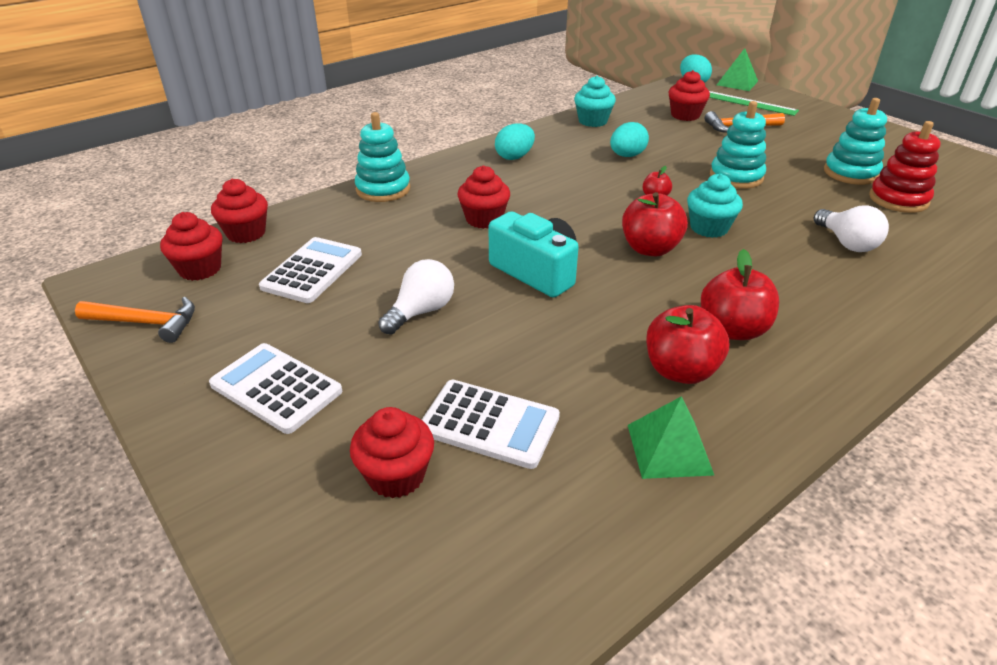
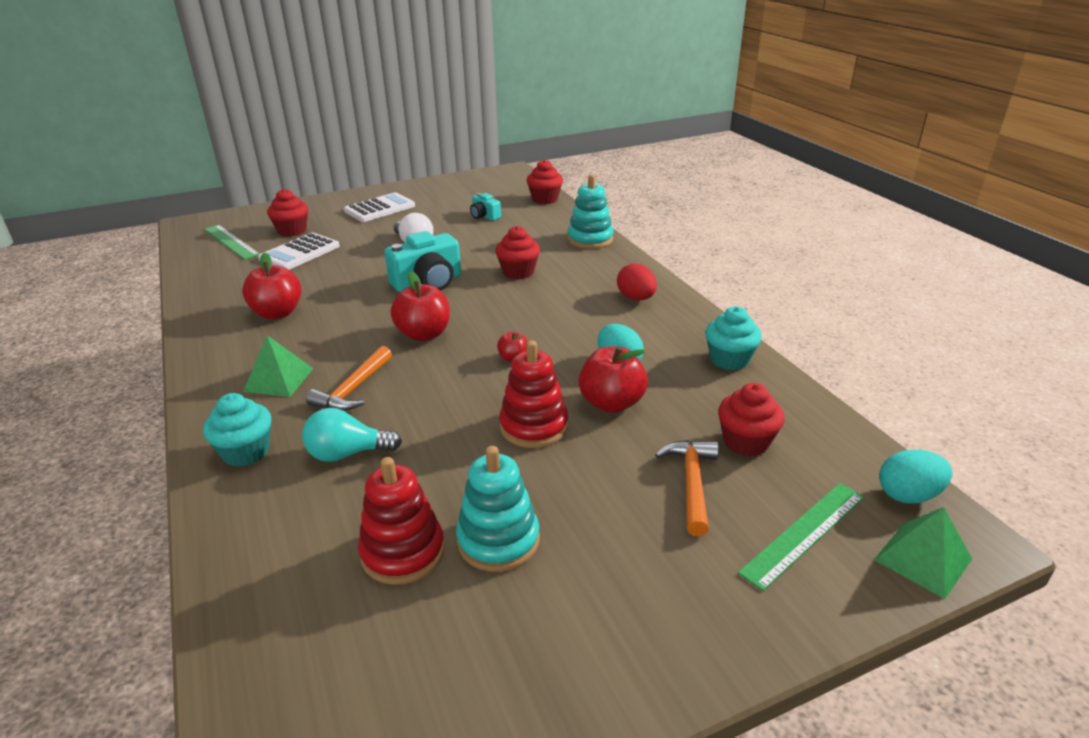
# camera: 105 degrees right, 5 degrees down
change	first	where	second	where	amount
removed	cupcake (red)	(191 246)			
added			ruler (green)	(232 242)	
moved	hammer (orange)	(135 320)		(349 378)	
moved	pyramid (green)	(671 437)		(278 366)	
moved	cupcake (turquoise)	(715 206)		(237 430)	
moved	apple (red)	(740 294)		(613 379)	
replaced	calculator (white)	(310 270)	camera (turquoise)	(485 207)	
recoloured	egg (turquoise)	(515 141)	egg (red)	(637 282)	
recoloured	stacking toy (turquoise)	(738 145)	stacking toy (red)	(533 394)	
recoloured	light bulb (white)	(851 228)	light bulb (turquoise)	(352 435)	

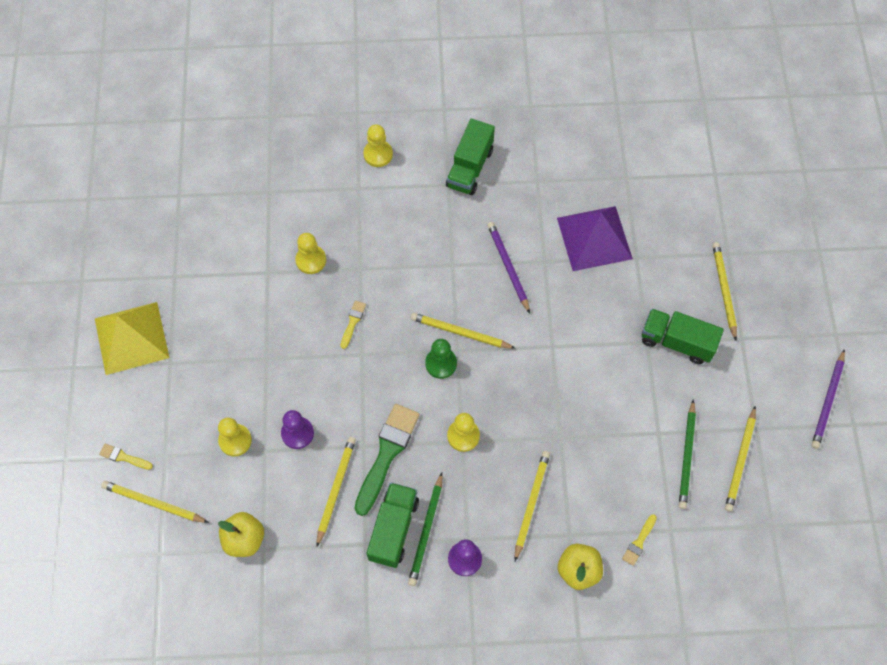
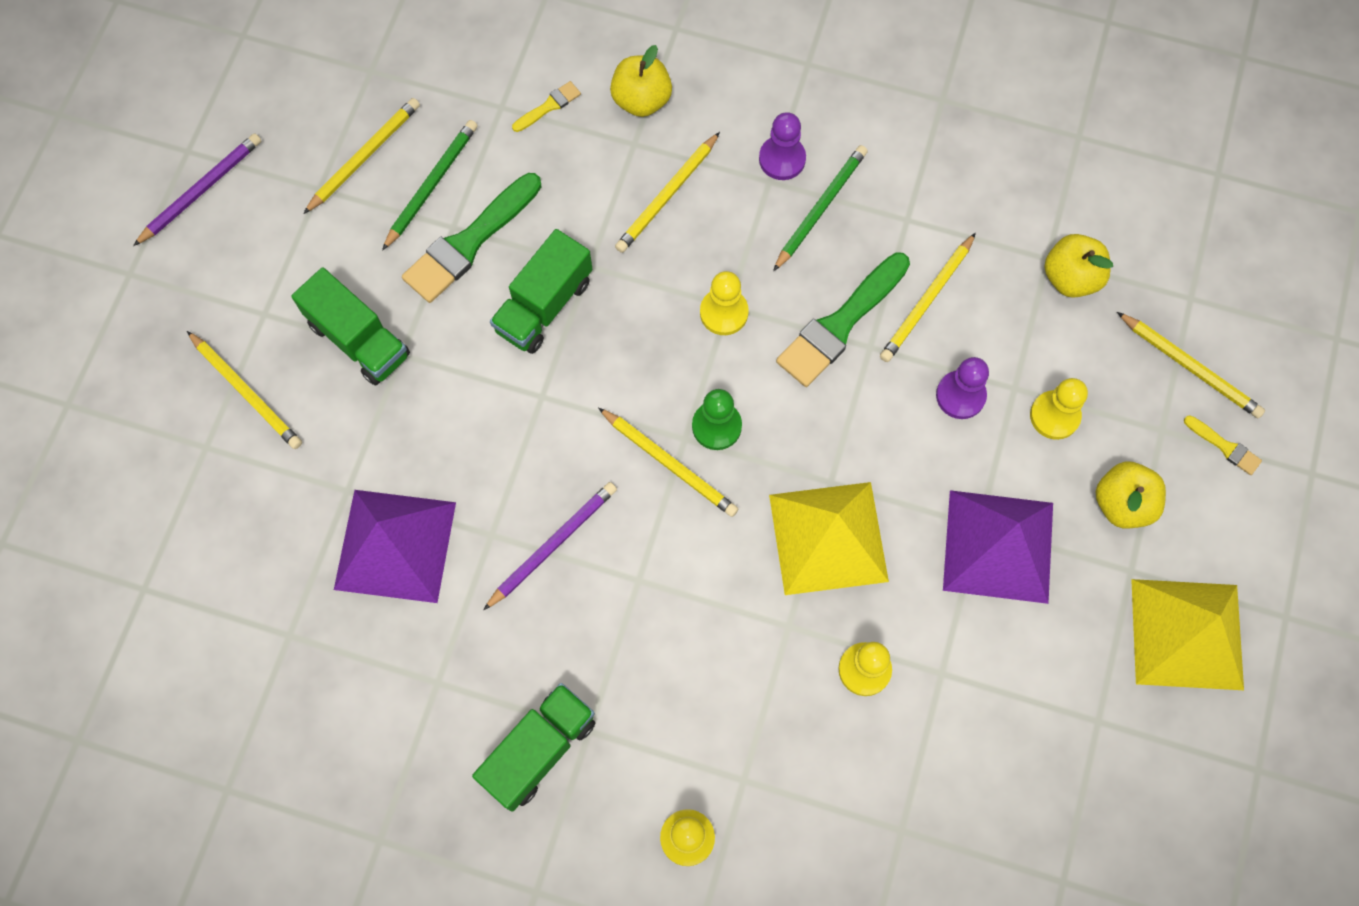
# camera: 160 degrees left, 5 degrees up
change	first	where	second	where	amount
added			brush (green)	(471 238)	
added			pyramid (purple)	(998 547)	
added			apple (yellow)	(1131 494)	
moved	truck (green)	(393 525)		(541 291)	
replaced	brush (yellow)	(353 325)	pyramid (yellow)	(829 538)	
turned	pencil (purple)	(508 267)		(550 546)	135 degrees counterclockwise
turned	pencil (yellow)	(724 291)		(244 390)	60 degrees counterclockwise

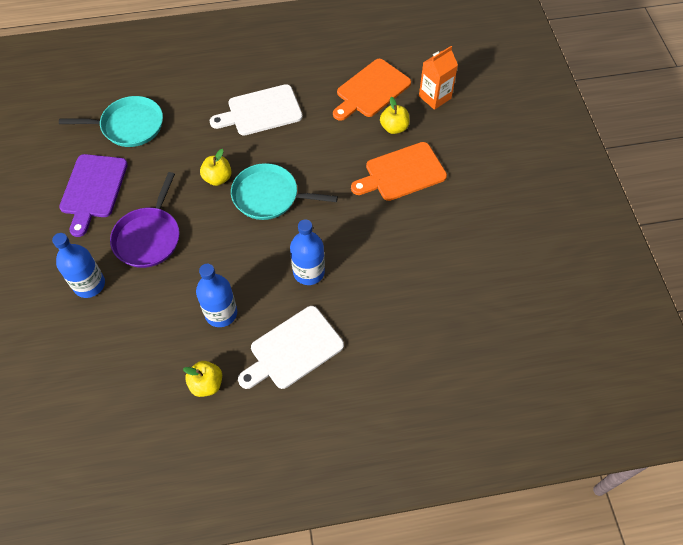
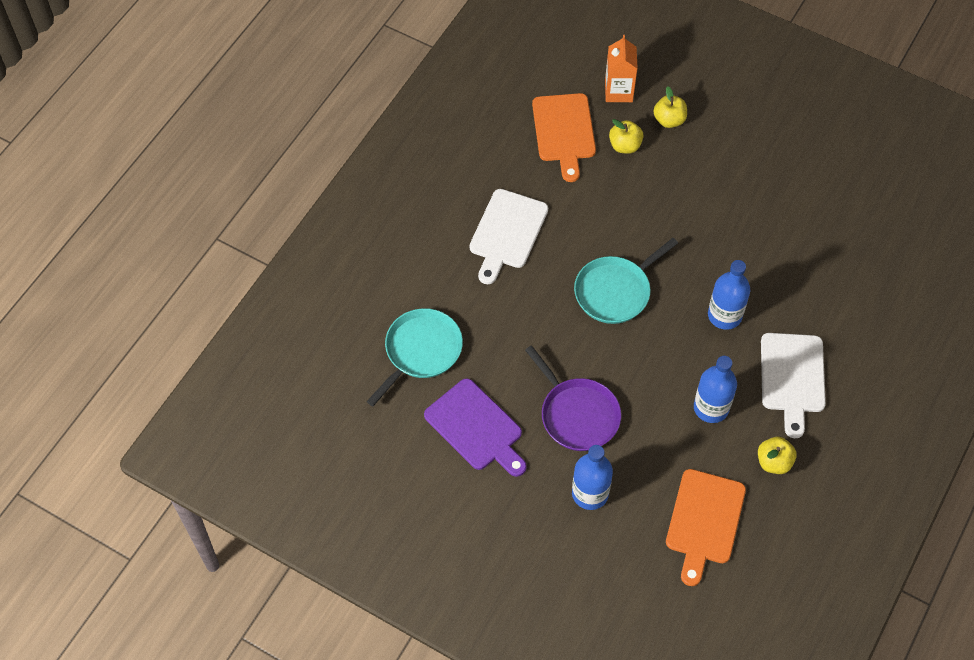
# camera: 50 degrees left, 0 degrees up
change	first	where	second	where	amount
moved	apple (yellow)	(216 167)		(670 107)	
moved	cutting board (orange)	(399 171)		(706 527)	

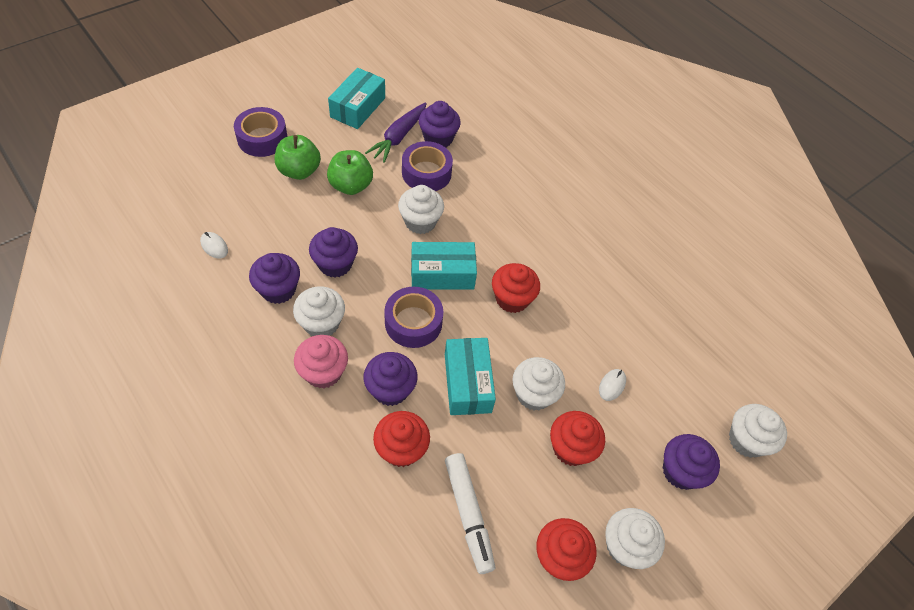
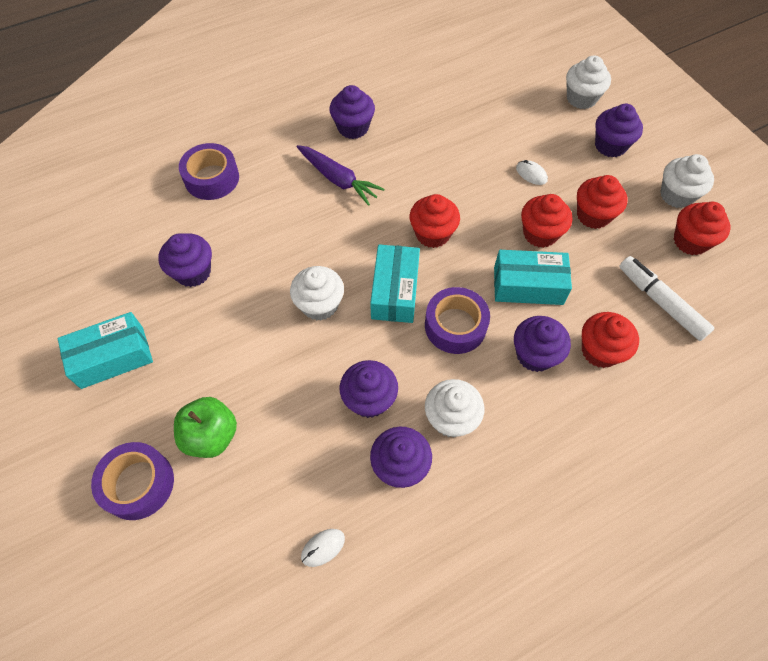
# camera: 75 degrees left, 5 degrees up
change	first	where	second	where	amount
removed	cupcake (pink)	(321 361)			
removed	apple (green)	(350 172)			
added			cupcake (purple)	(352 112)	
moved	carrot (purple)	(396 132)		(341 175)	
moved	tape (purple)	(427 166)		(209 171)	
recoloured	cupcake (white)	(538 384)	cupcake (red)	(546 221)	
turned	box (turquoise)	(356 98)		(105 350)	60 degrees counterclockwise
turned	marker (white)	(470 513)		(667 298)	120 degrees counterclockwise

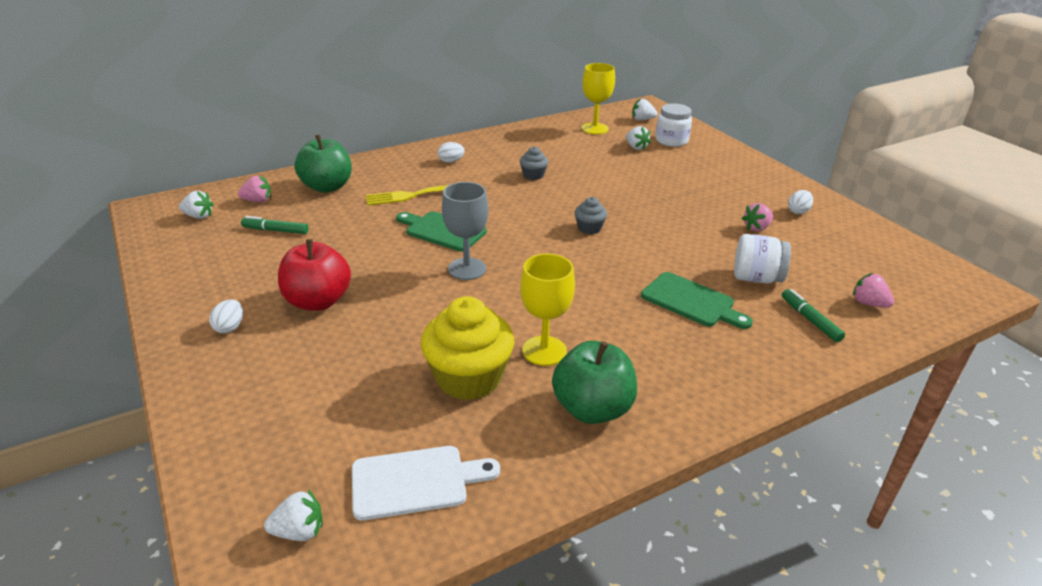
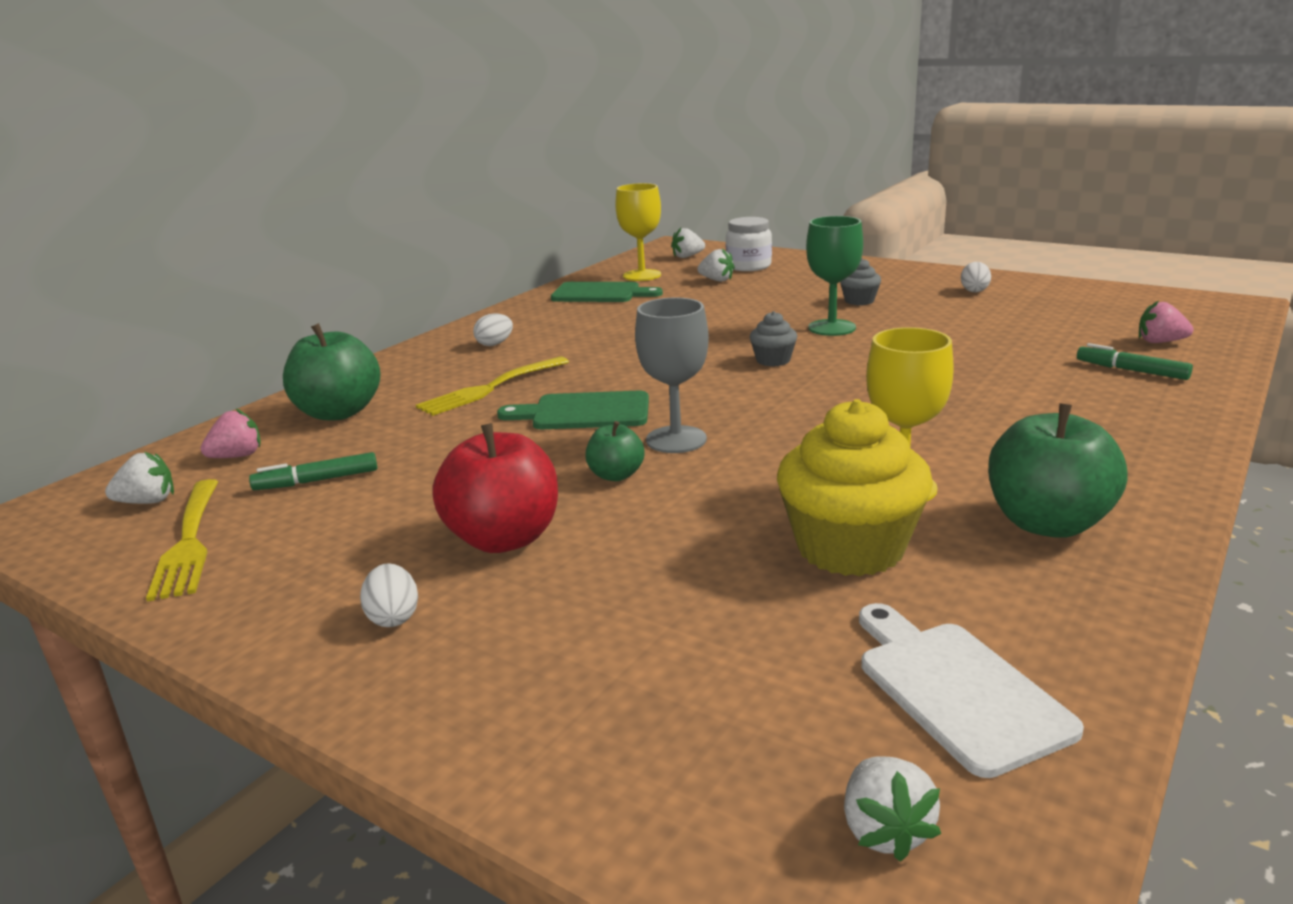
# camera: 25 degrees left, 10 degrees down
change	first	where	second	where	amount
removed	jar (white)	(762 259)			
removed	strawberry (pink)	(757 217)			
added			fork (yellow)	(182 540)	
added			apple (green)	(615 451)	
added			goblet (green)	(834 276)	
moved	cupcake (grey)	(534 163)		(860 281)	
moved	cutting board (green)	(697 300)		(607 292)	
turned	strawberry (white)	(293 515)		(892 809)	120 degrees clockwise
turned	cutting board (white)	(426 483)		(971 690)	75 degrees counterclockwise

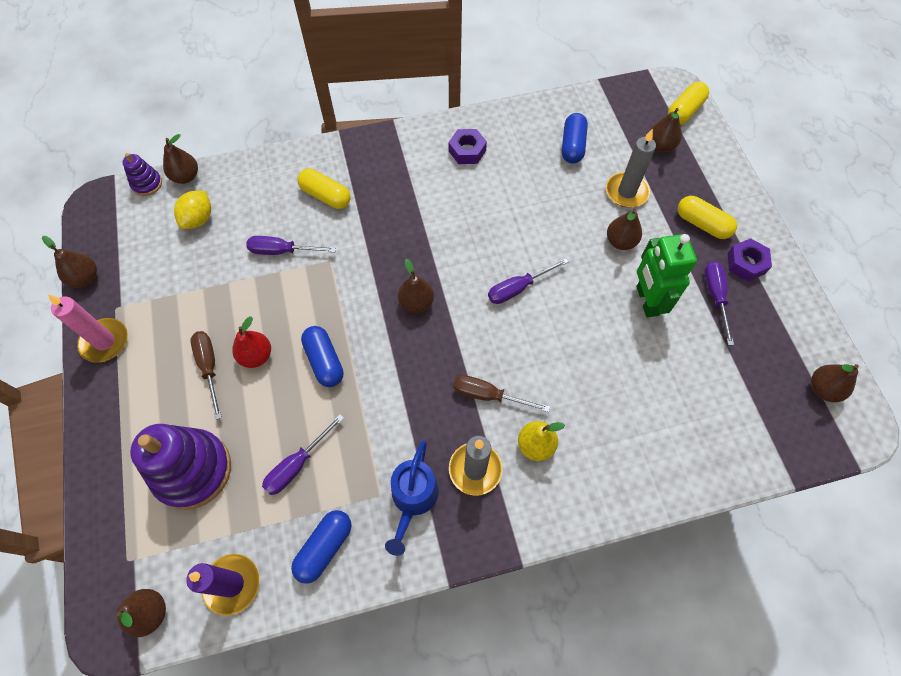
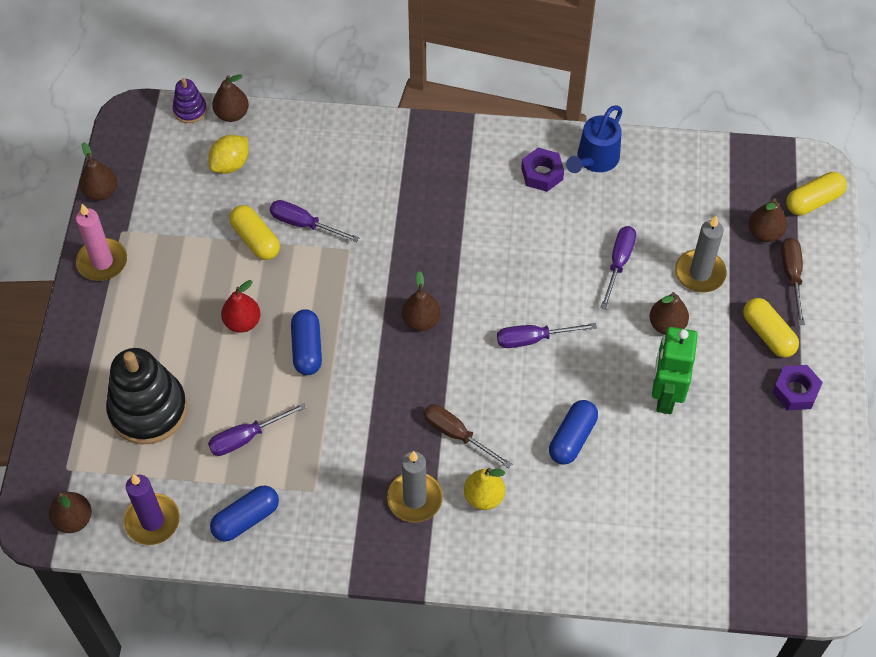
# camera: 20 degrees right, 5 degrees down
change	first	where	second	where	amount
removed	pear (brown)	(835 383)			
moved	screwdriver (brown)	(206 375)		(793 281)	
moved	capsule (yellow)	(324 189)		(254 232)	
moved	watering can (blue)	(412 498)		(594 139)	
moved	capsule (blue)	(575 138)		(573 432)	
moved	screwdriver (purple)	(719 303)		(618 267)	
recoloured	stacking toy (purple)	(180 467)	stacking toy (black)	(146 396)	

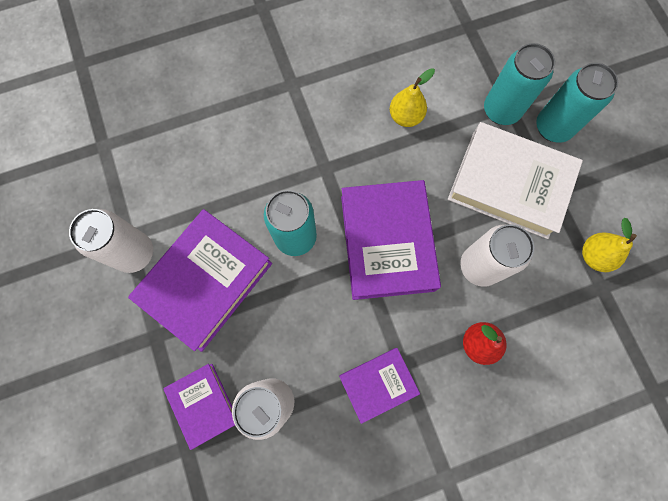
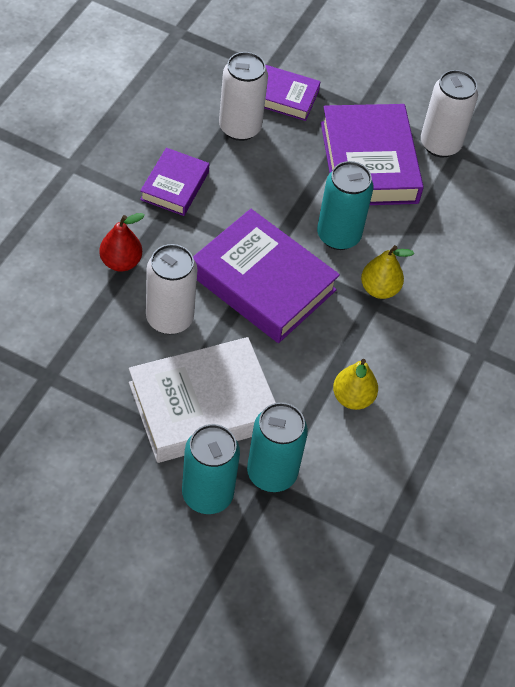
# camera: 130 degrees right, 20 degrees down
change	first	where	second	where	amount
moved	pear (yellow)	(609 245)		(387 272)	

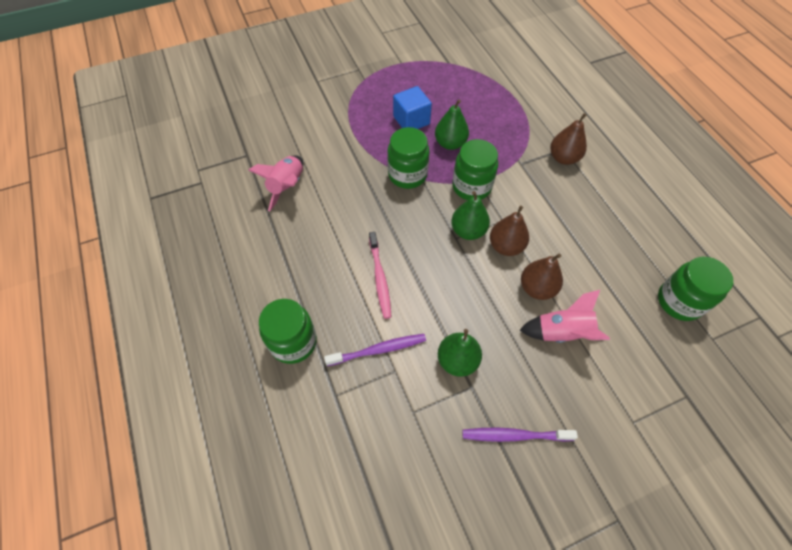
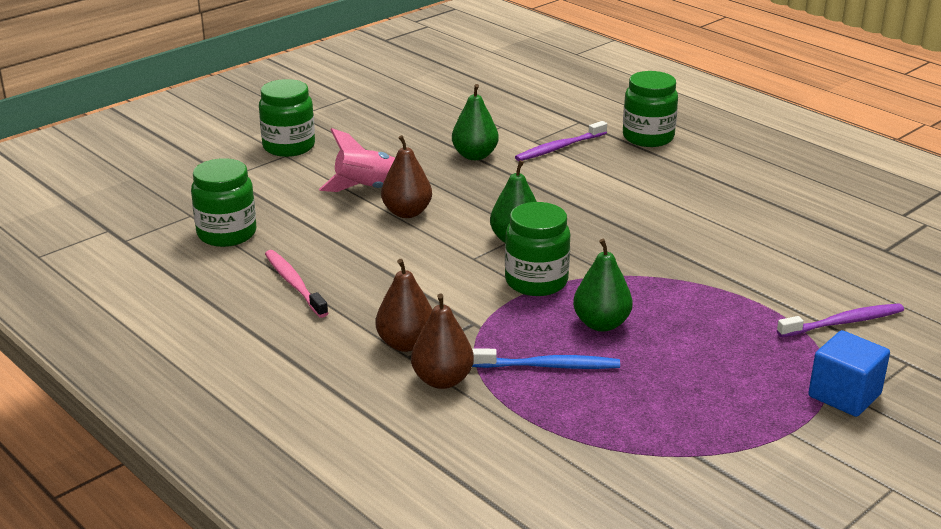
# camera: 160 degrees right, 30 degrees down
change	first	where	second	where	amount
removed	rocket (pink)	(276 183)			
added			toothbrush (blue)	(546 358)	
moved	toothbrush (pink)	(380 275)		(296 284)	
moved	jar (green)	(408 158)		(287 118)	
moved	cube (blue)	(412 107)		(849 373)	
moved	toothbrush (purple)	(520 434)		(840 320)	
moved	pear (brown)	(509 231)		(442 341)	

